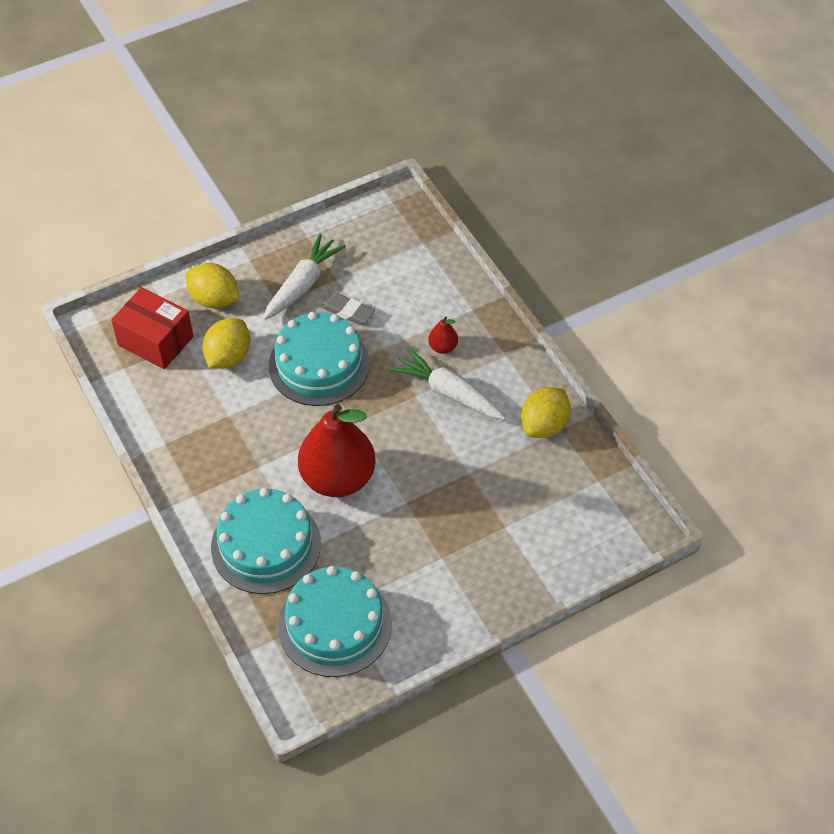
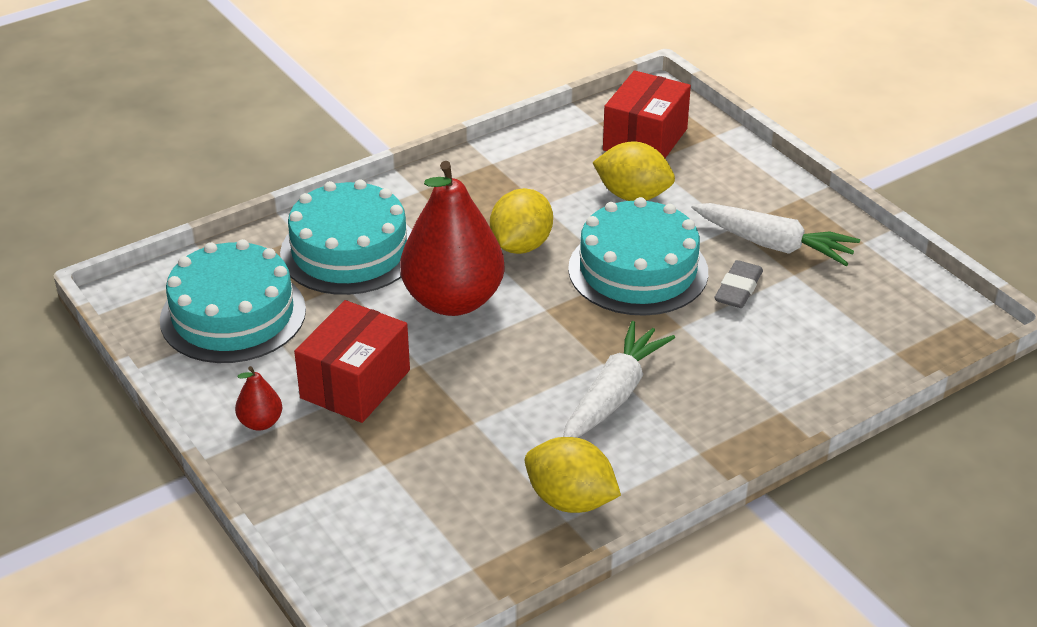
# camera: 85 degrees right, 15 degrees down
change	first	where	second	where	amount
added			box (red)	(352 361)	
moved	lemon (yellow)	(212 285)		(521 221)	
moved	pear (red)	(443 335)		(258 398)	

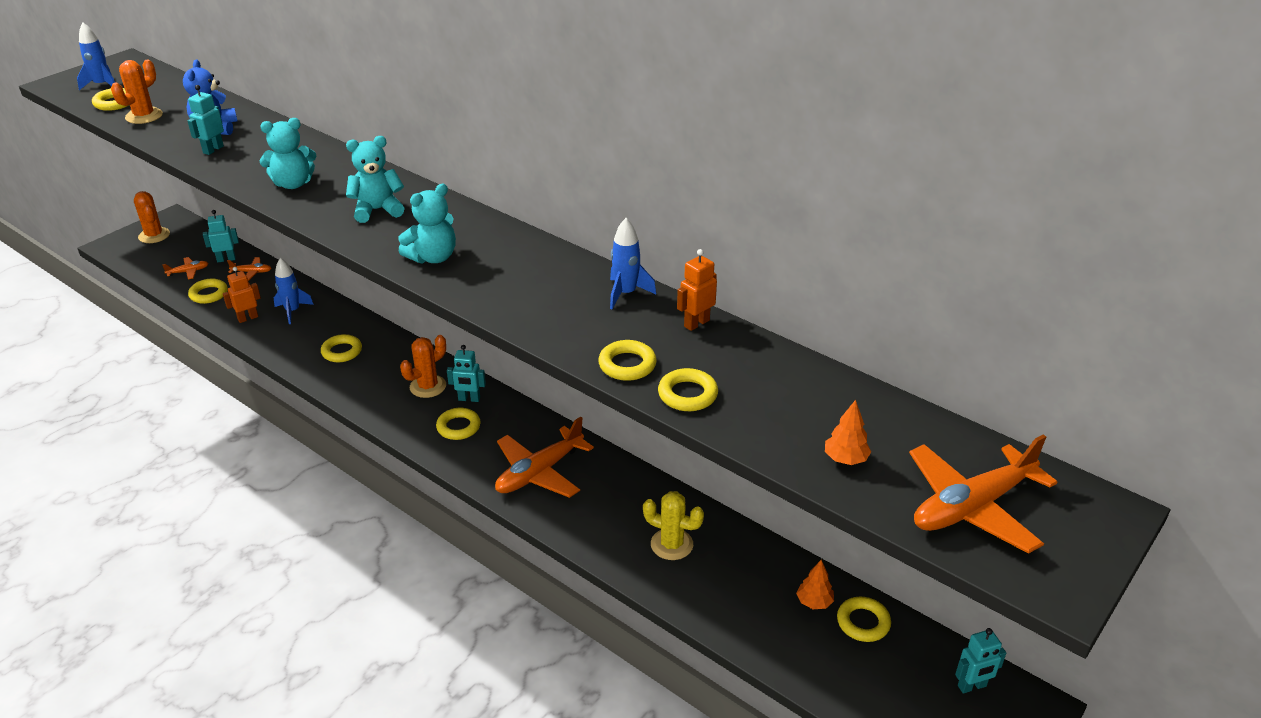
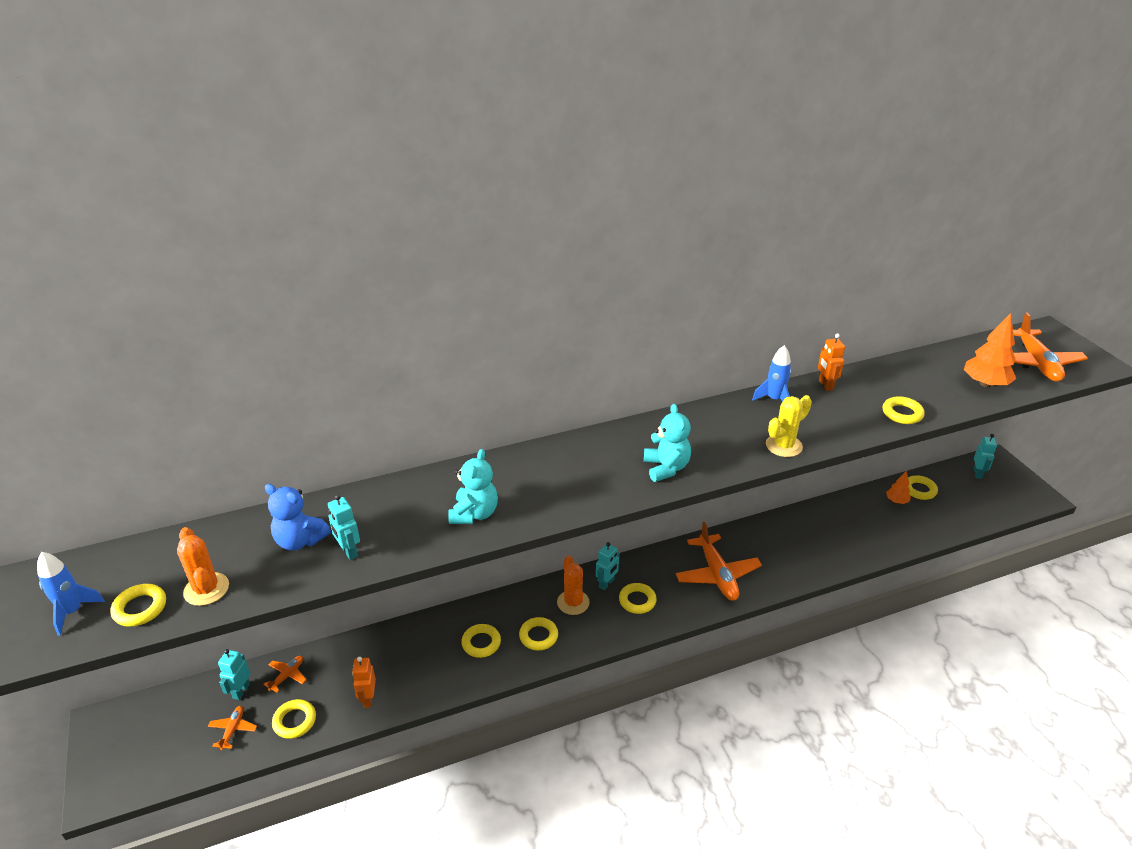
# camera: 60 degrees left, 0 degrees up
change	first	where	second	where	amount
removed	cactus (orange)	(152 217)			
removed	rocket (blue)	(294 291)			
removed	teddy bear (turquoise)	(375 179)			
moved	ring (yellow)	(627 360)		(538 634)	
moved	cactus (yellow)	(673 525)		(789 426)	
resized	tree (orange)	(848 432)		(990 350)	x1.77

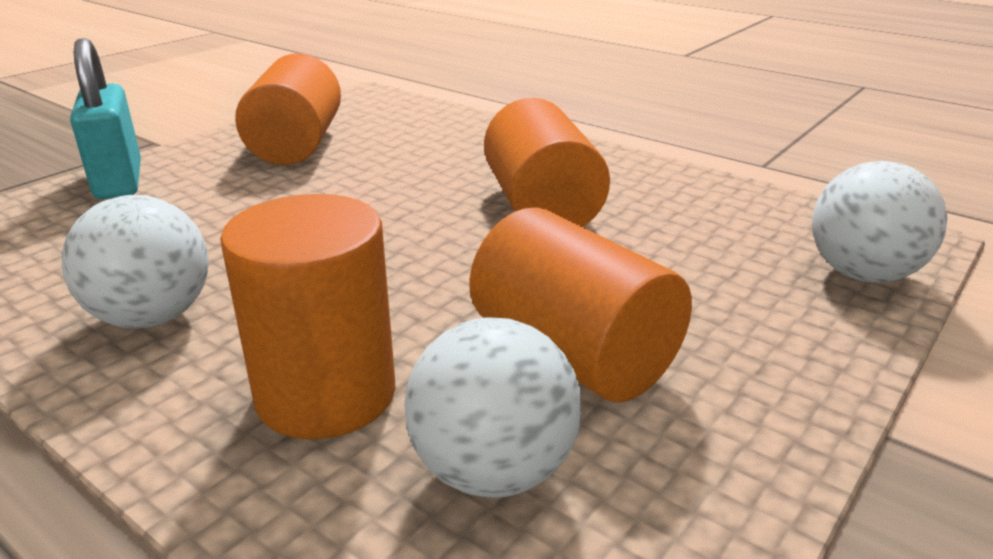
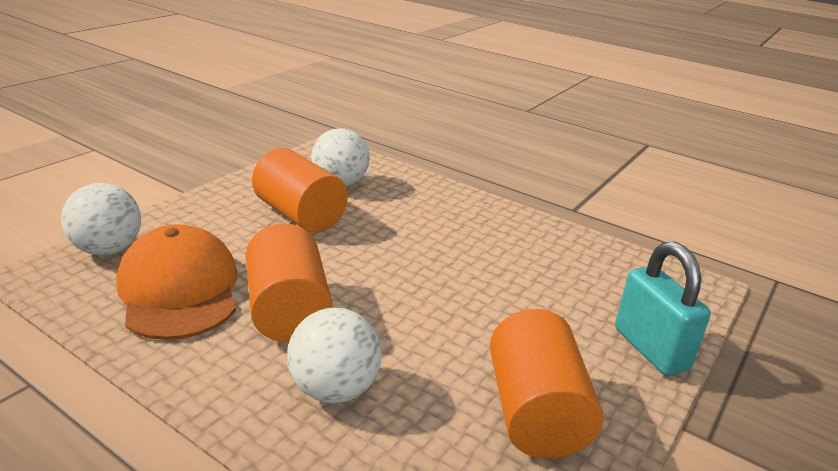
# camera: 175 degrees right, 0 degrees up
change	first	where	second	where	amount
removed	cylinder (orange)	(307 316)			
added			cap (orange)	(176 282)	
moved	ball (white)	(135 262)		(334 355)	

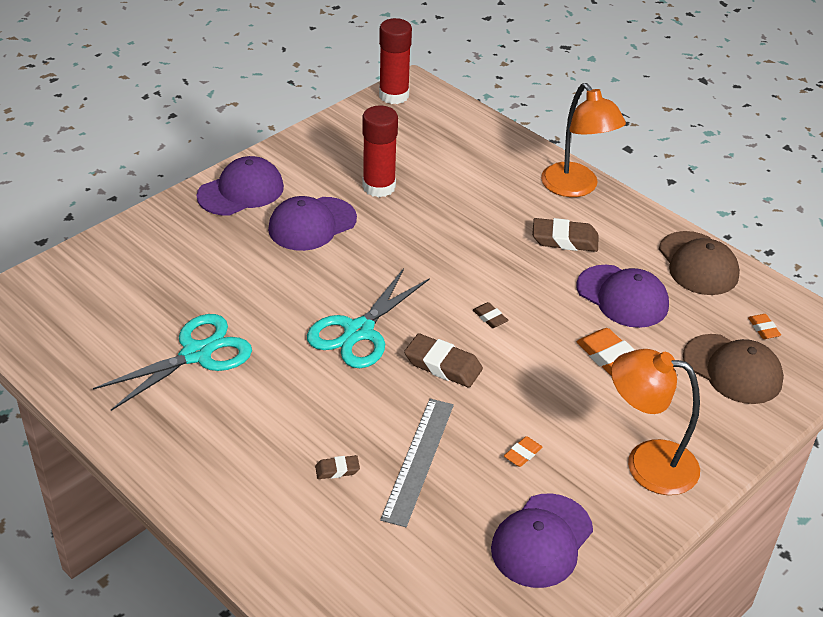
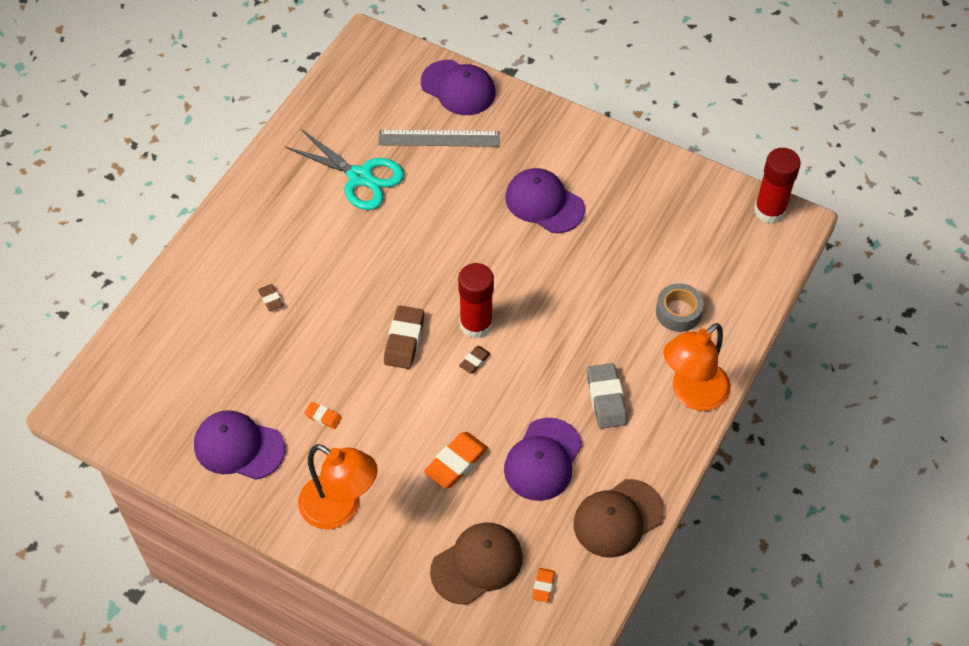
# camera: 75 degrees right, 15 degrees up
change	first	where	second	where	amount
removed	scissors (turquoise)	(368 318)			
added			tape (grey)	(680 307)	
moved	cap (purple)	(240 185)		(458 87)	
moved	glue stick (red)	(380 151)		(476 301)	
moved	ruler (grey)	(417 463)		(439 138)	
recoloured	eraser (brown)	(565 235)	eraser (grey)	(607 396)	
turned	lamp (orange)	(655 422)		(338 486)	120 degrees clockwise
turned	cap (brown)	(733 369)		(476 563)	150 degrees counterclockwise
turned	eraser (orange)	(764 326)		(543 585)	45 degrees counterclockwise

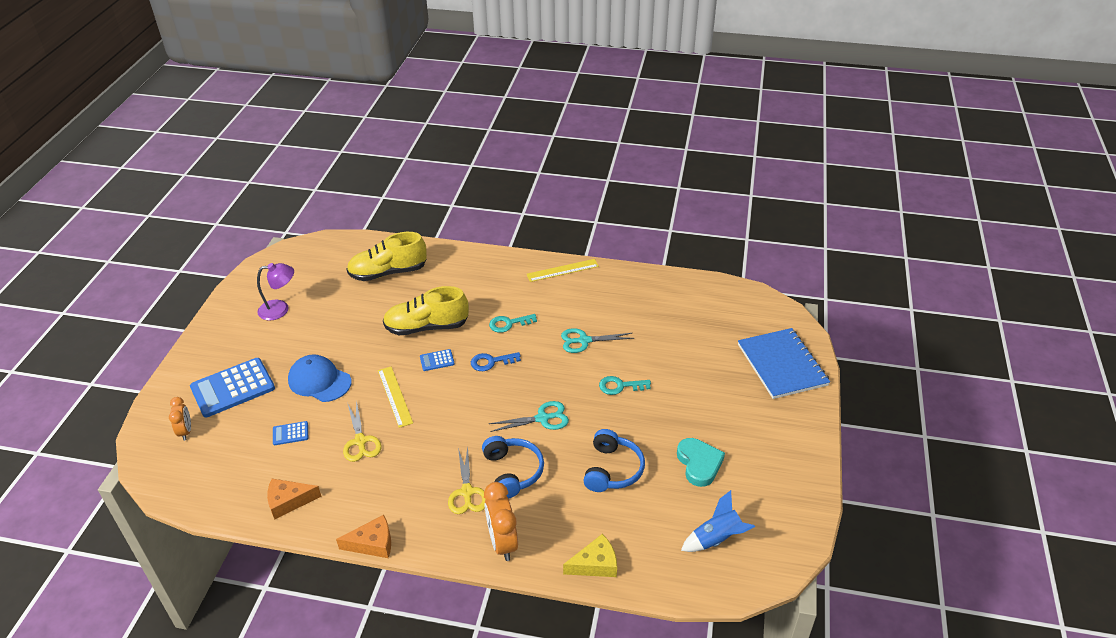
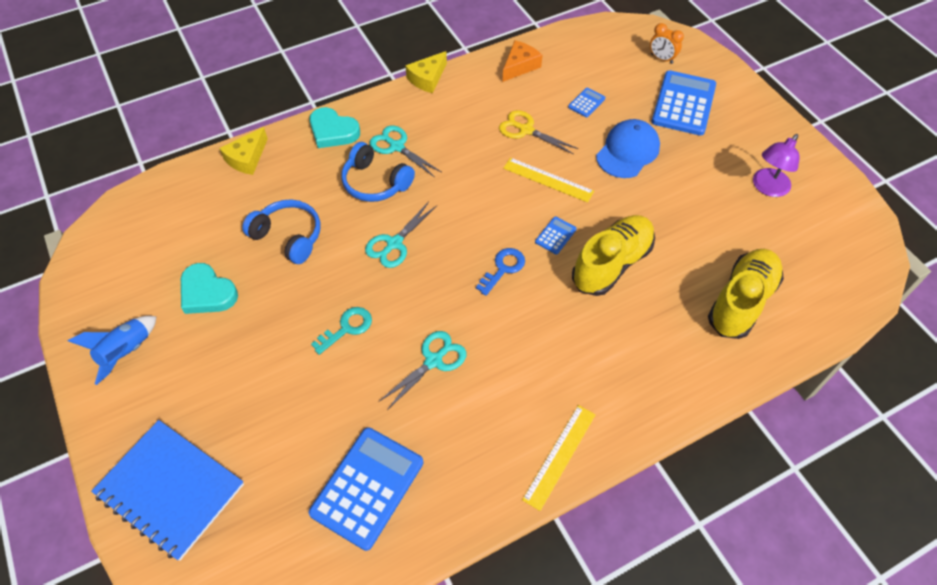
# camera: 140 degrees right, 15 degrees up
change	first	where	second	where	amount
removed	key (turquoise)	(513 323)			
added			calculator (blue)	(366 489)	
moved	rocket (blue)	(718 521)		(112 350)	
replaced	clock (orange)	(501 521)	heart (turquoise)	(334 127)	
recoloured	cheese (orange)	(363 536)	cheese (yellow)	(426 72)	
recoloured	scissors (yellow)	(466 480)	scissors (turquoise)	(405 151)	
turned	cap (blue)	(319 378)		(628 148)	45 degrees counterclockwise
turned	headphones (blue)	(614 460)		(281 231)	150 degrees clockwise

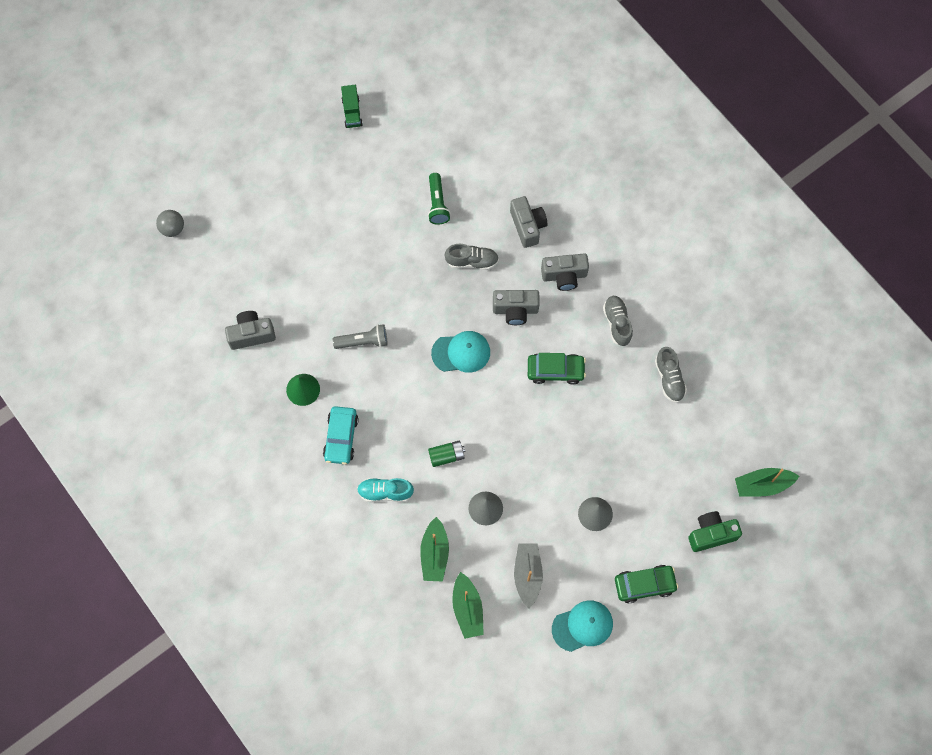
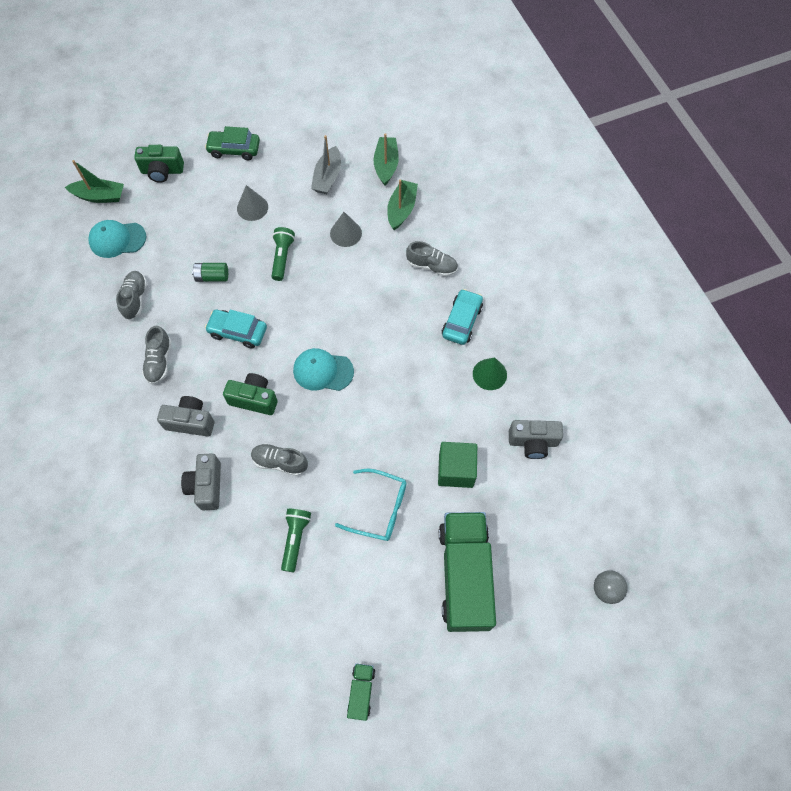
# camera: 165 degrees left, 5 degrees down
change	first	where	second	where	amount
removed	flashlight (grey)	(360 336)			
added			flashlight (green)	(283 254)	
added			glasses (turquoise)	(371 504)	
added			cube (green)	(457 465)	
added			truck (green)	(467 572)	
moved	battery (green)	(447 454)		(210 272)	
moved	cap (turquoise)	(582 626)		(117 239)	
recoloured	shoe (turquoise)	(385 490)	shoe (grey)	(432 259)	
recoloured	camera (grey)	(516 307)	camera (green)	(250 394)	
recoloured	car (green)	(557 369)	car (turquoise)	(236 329)	

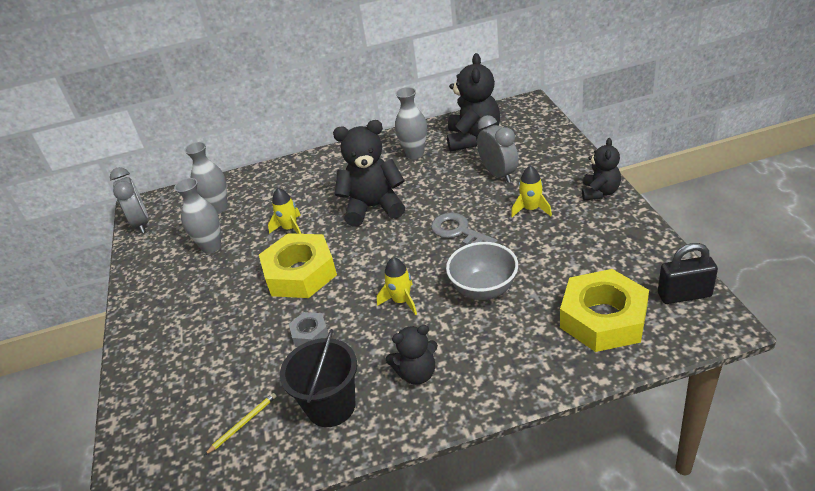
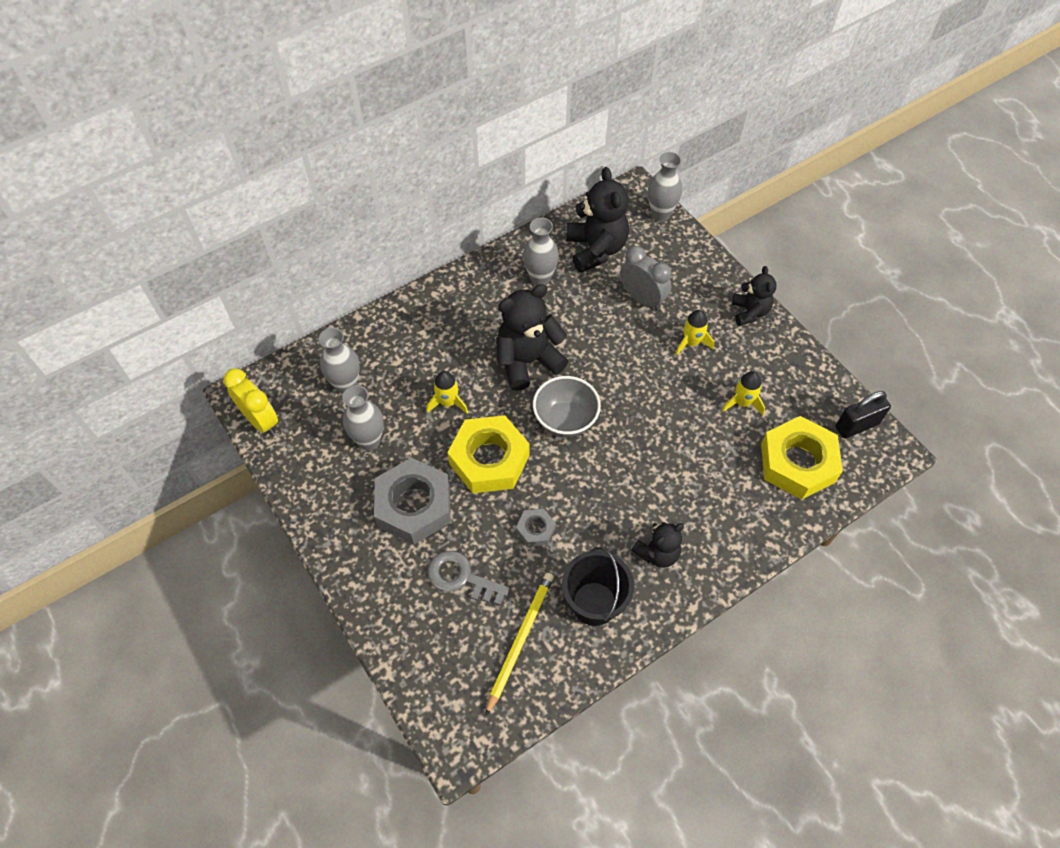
# camera: 25 degrees left, 20 degrees up
change	first	where	second	where	amount
added			nut (grey)	(412 501)	
added			vase (grey)	(665 187)	
moved	rocket (yellow)	(397 286)		(743 393)	
moved	key (grey)	(464 229)		(468 578)	
moved	bowl (grey)	(482 271)		(567 406)	
recoloured	clock (grey)	(129 200)	clock (yellow)	(251 401)	
resized	pencil (yellow)	(240 424)		(519 644)	x1.85

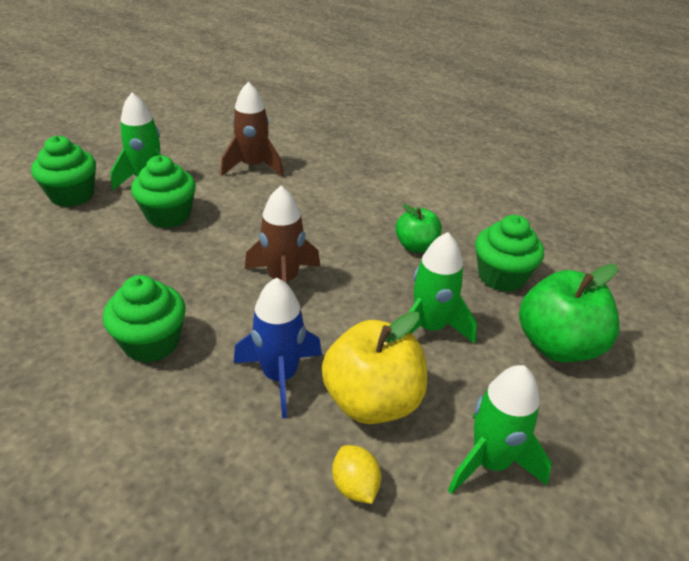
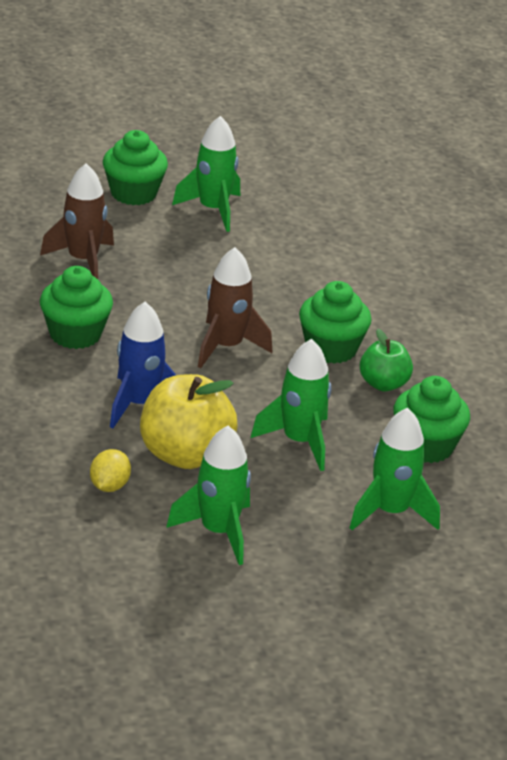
# camera: 40 degrees right, 5 degrees down
change	first	where	second	where	amount
moved	cupcake (green)	(163 191)		(335 322)	
moved	rocket (brown)	(252 129)		(77 221)	
replaced	apple (green)	(569 313)	rocket (green)	(395 468)	

